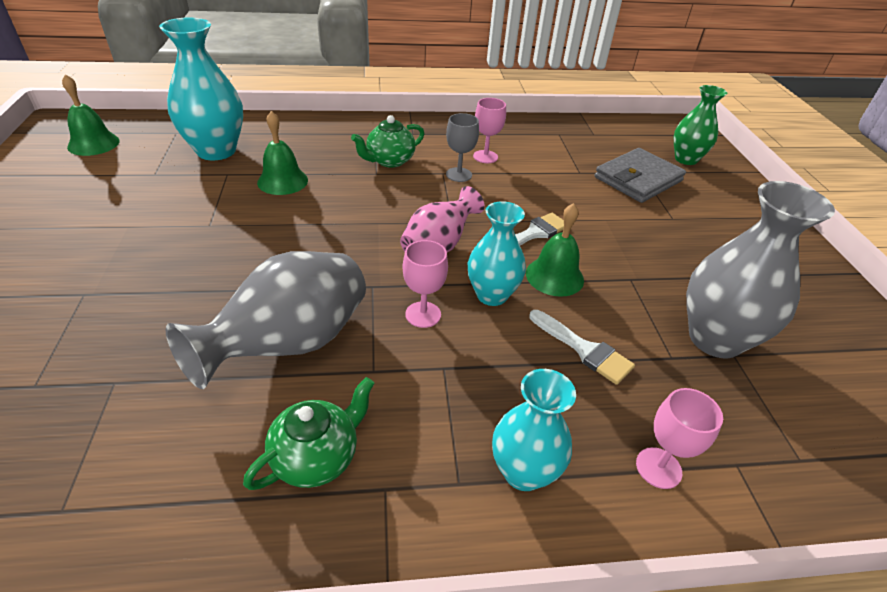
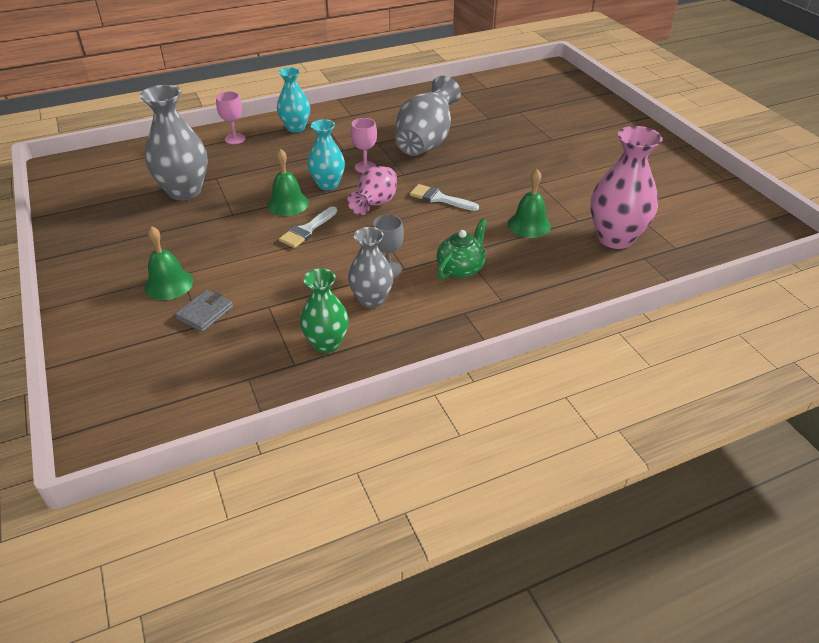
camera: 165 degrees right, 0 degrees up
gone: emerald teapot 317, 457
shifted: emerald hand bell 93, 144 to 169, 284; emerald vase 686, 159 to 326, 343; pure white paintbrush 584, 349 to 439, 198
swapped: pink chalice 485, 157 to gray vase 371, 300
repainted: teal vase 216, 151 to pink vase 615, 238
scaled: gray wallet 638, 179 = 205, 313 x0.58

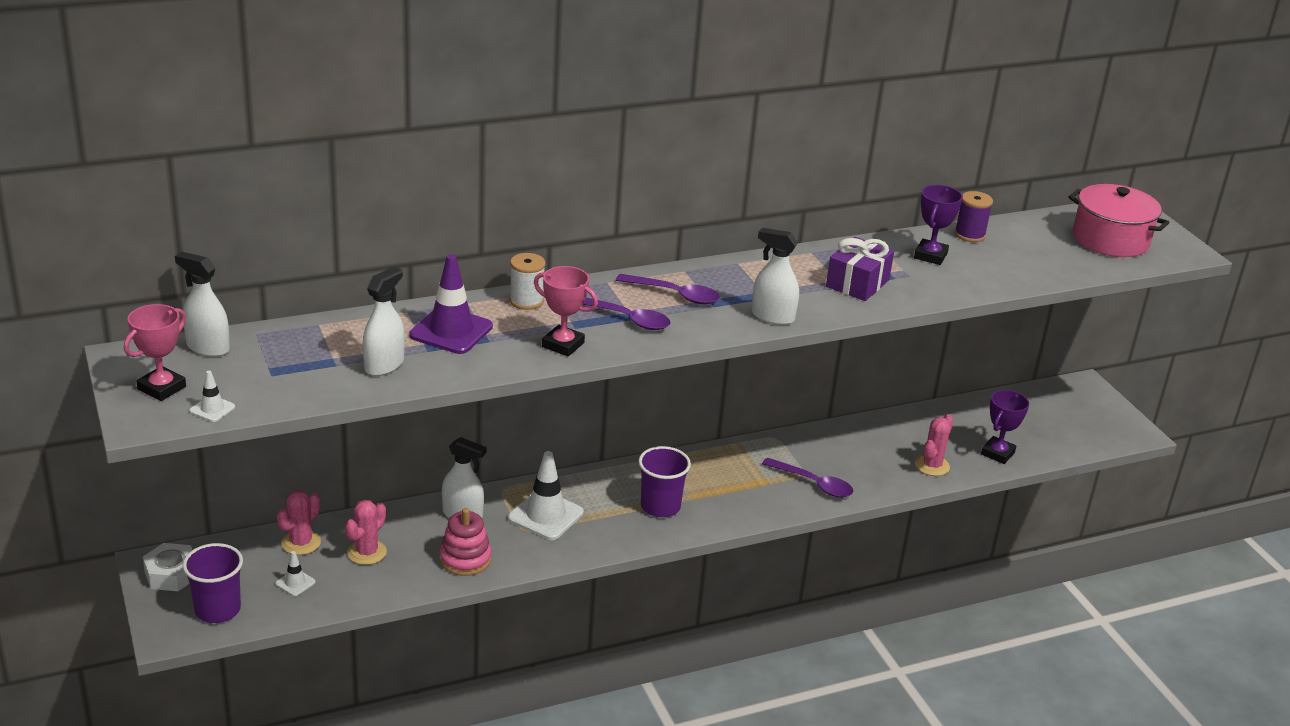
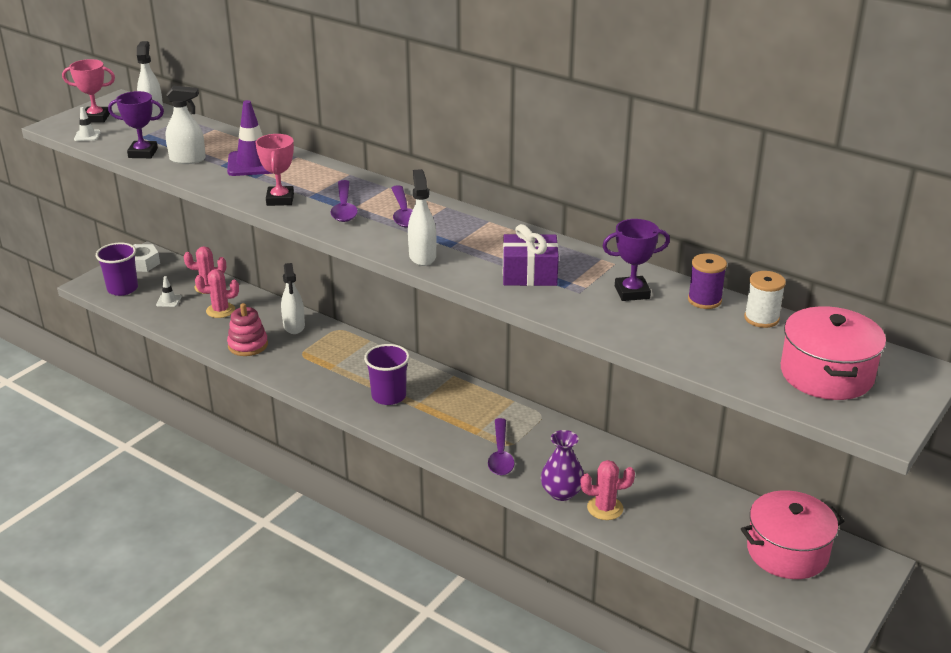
camera: 60 degrees right, 0 degrees up
gone: pure white road cone 545, 515
new: violet vase 561, 492; pink pot 787, 551
shifted: violet trophy 997, 453 to 143, 153; pure white spool 526, 301 to 761, 318

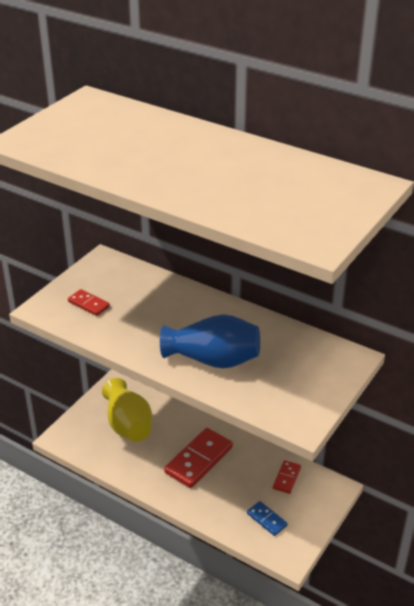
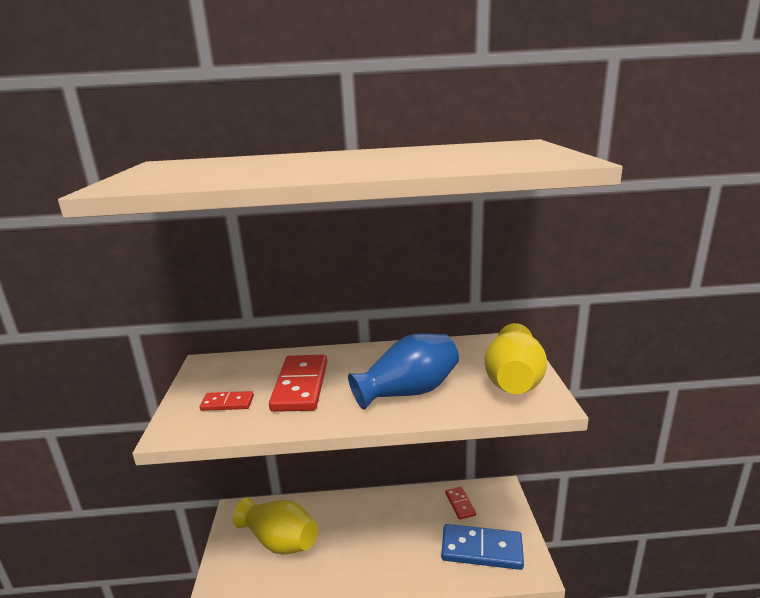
camera: 35 degrees left, 15 degrees down
new: golden vase 513, 381
shifted: crimson domino piece 198, 460 to 300, 386
scaled: blue domino piece 267, 519 = 481, 549 x1.91

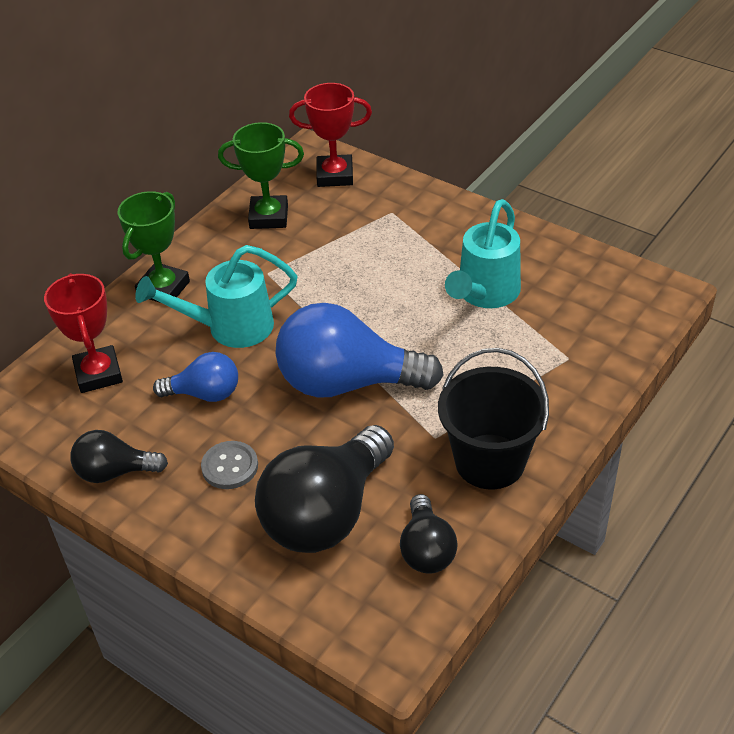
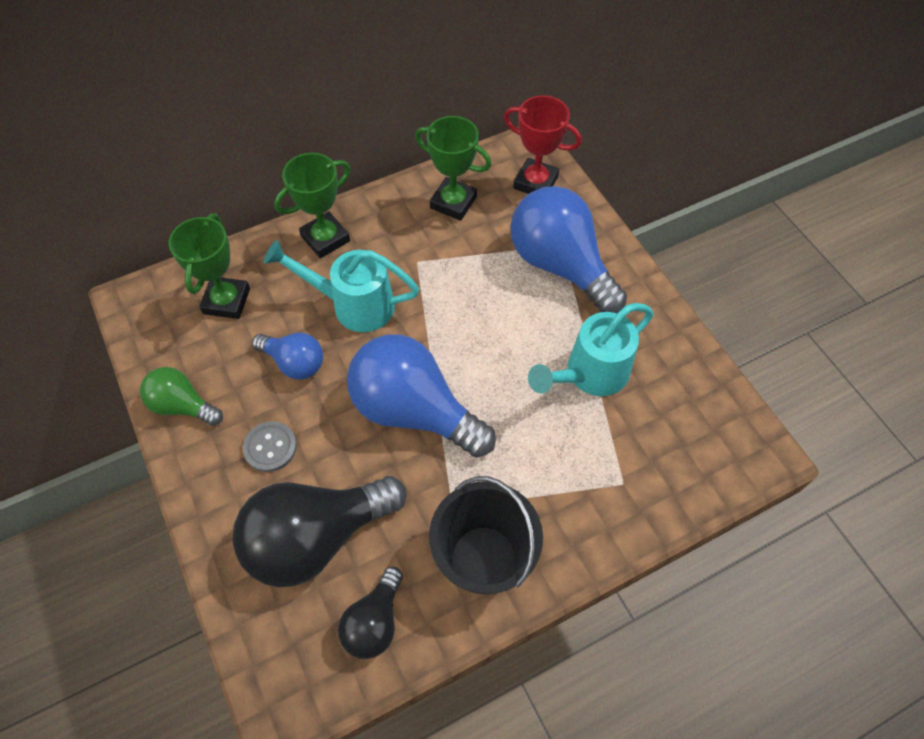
camera: 25 degrees right, 15 degrees up
new: blue lightbulb 560, 265
repainted: jet-black lightbulb 115, 472 to emerald lightbulb 182, 405; crimson trophy 98, 374 to emerald trophy 227, 301

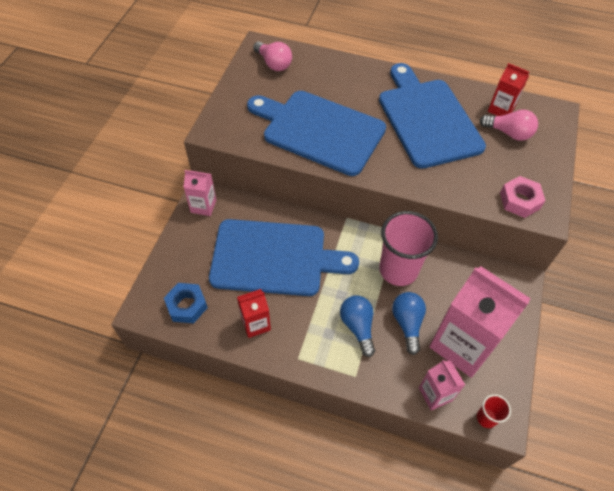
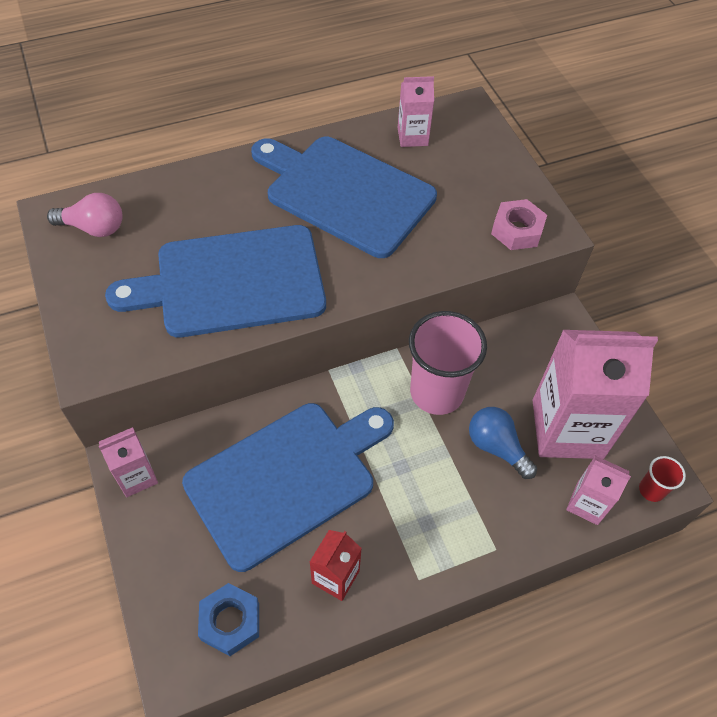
camera: 40 degrees left, 0 degrees up
gone: blue lightbulb 358, 327; pink lightbulb 508, 133
repainted: crimson juice carton 501, 109 to pink juice carton 412, 137

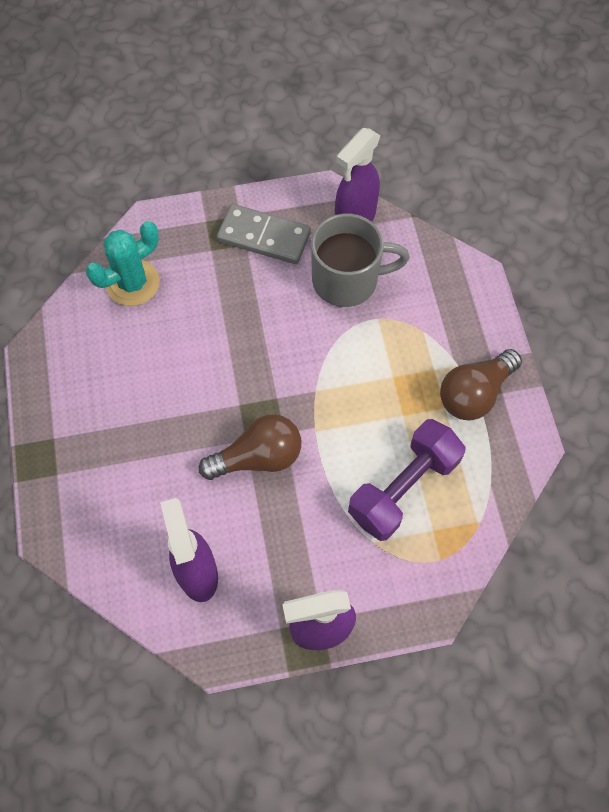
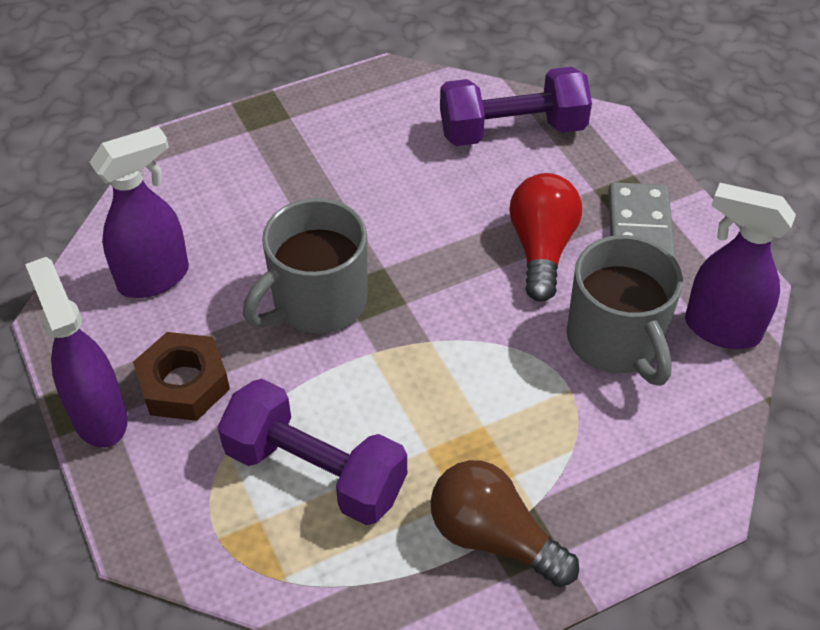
camera: 75 degrees right, 15 degrees down
new: dark brown hex nut 183, 383; crimson lightbulb 541, 248
swapped: dark brown lightbulb 258, 457 to gray tea mug 317, 302; teal prickly plant 133, 283 to violet free weight 512, 130

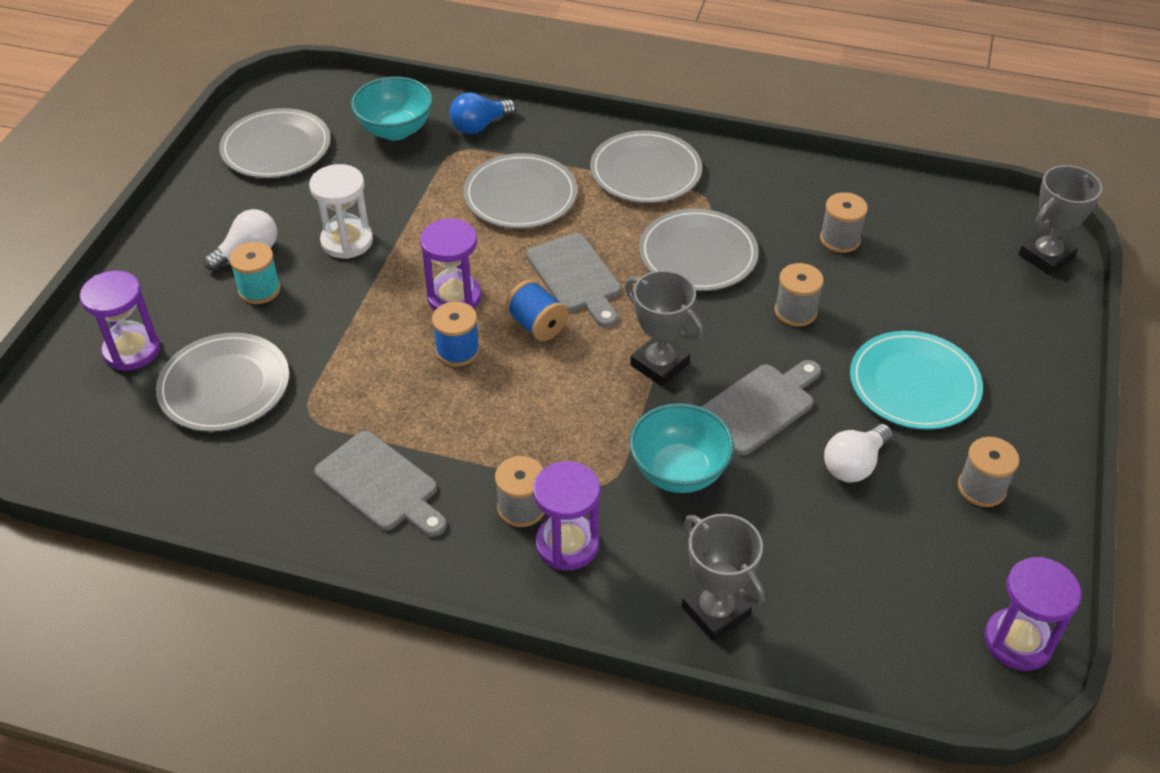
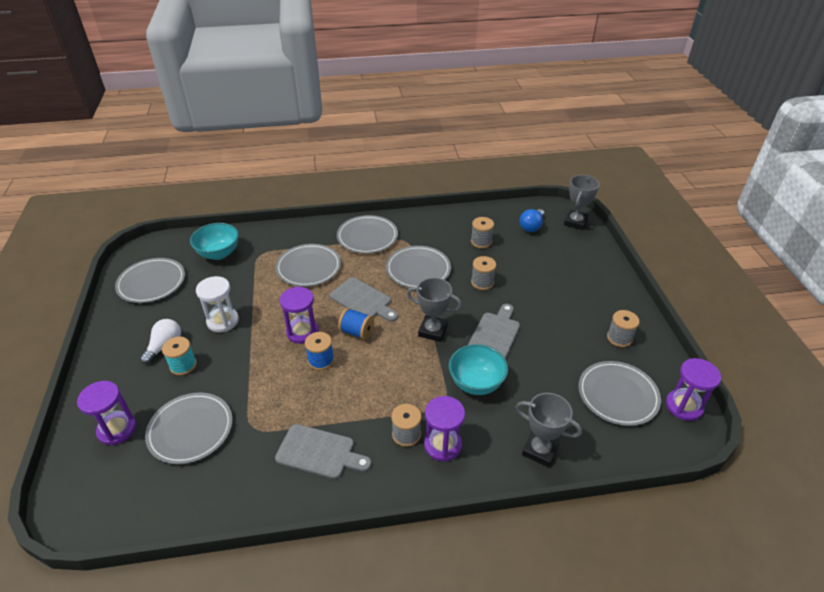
camera: 25 degrees left, 5 degrees down
gone: pure white lightbulb 854, 465; teal dinner plate 914, 384
new: gray dinner plate 618, 395
shifted: blue lightbulb 479, 126 to 531, 226

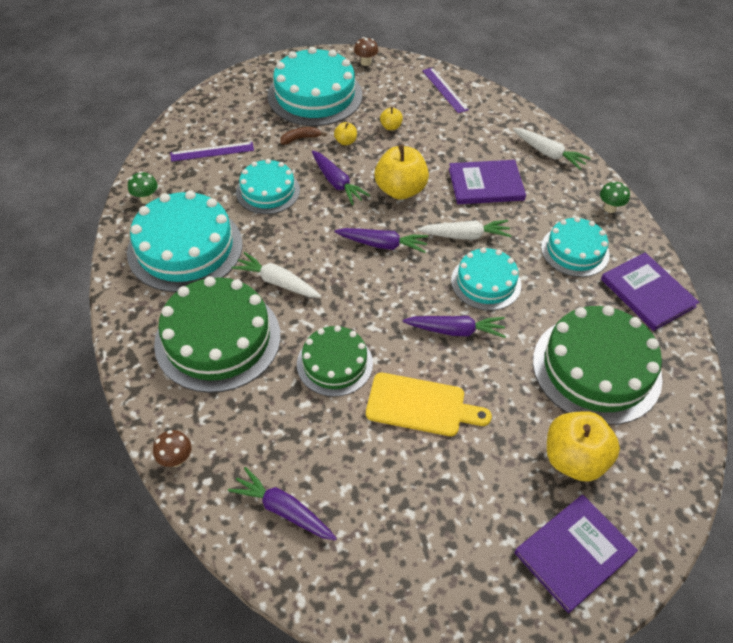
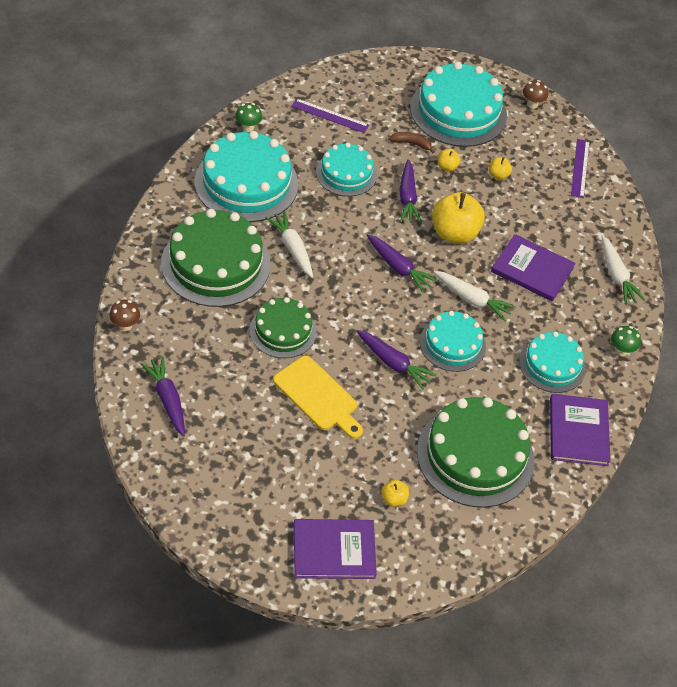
camera: 30 degrees right, 0 degrees up
scaled: golden toy apple 574, 459 = 394, 499 x0.46

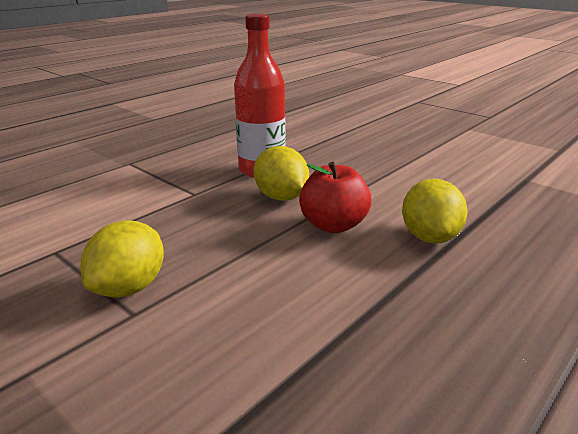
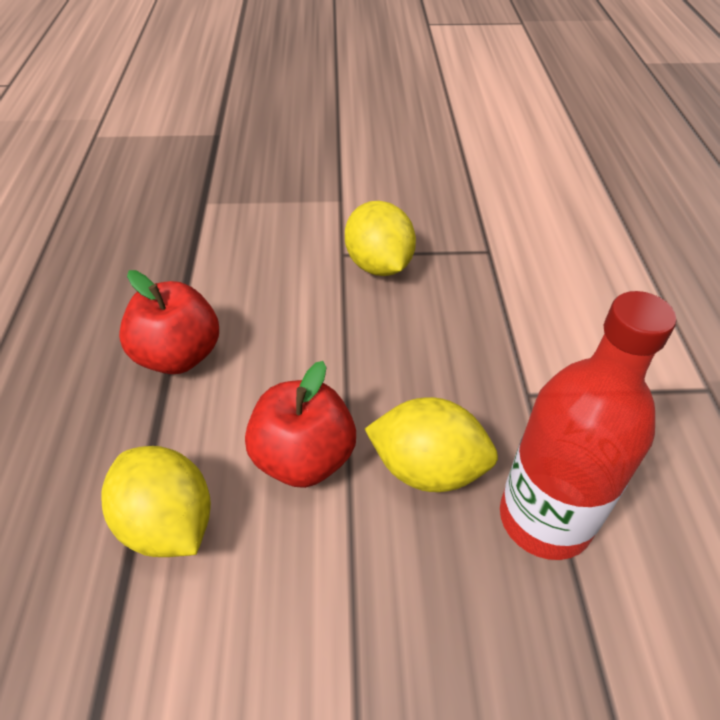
camera: 135 degrees right, 20 degrees up
new: crimson toy apple 178, 356

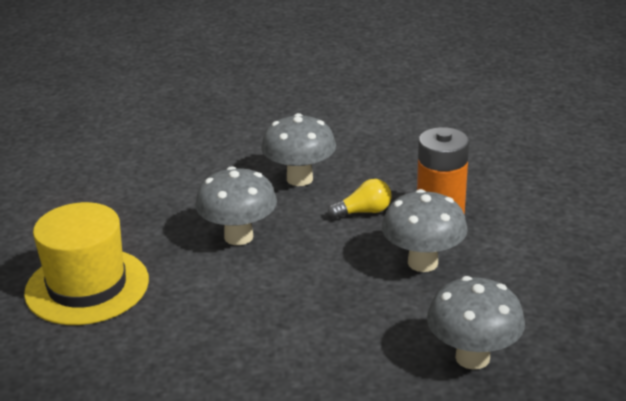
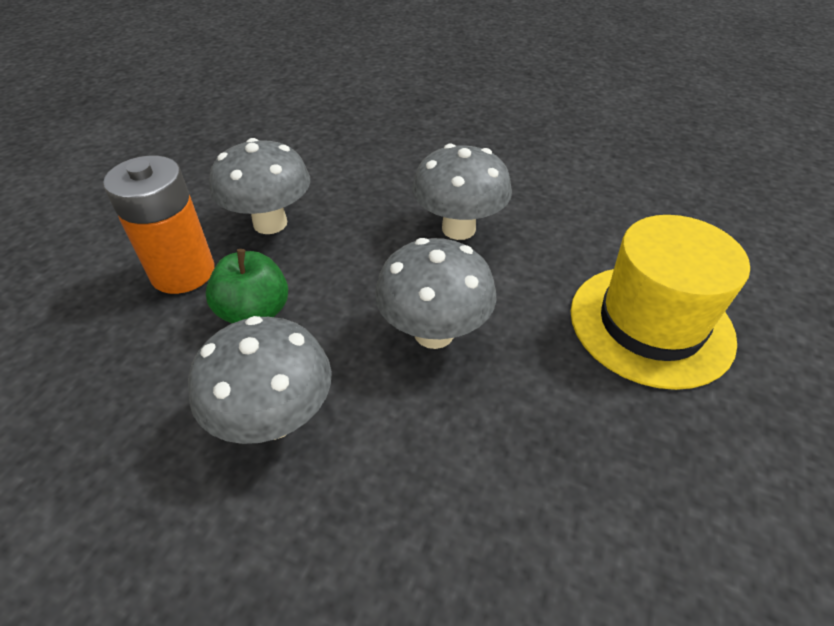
camera: 155 degrees left, 15 degrees up
shifted: gray toadstool 472, 357 to 458, 228
swapped: golden lightbulb 363, 212 to emerald toy apple 255, 312

